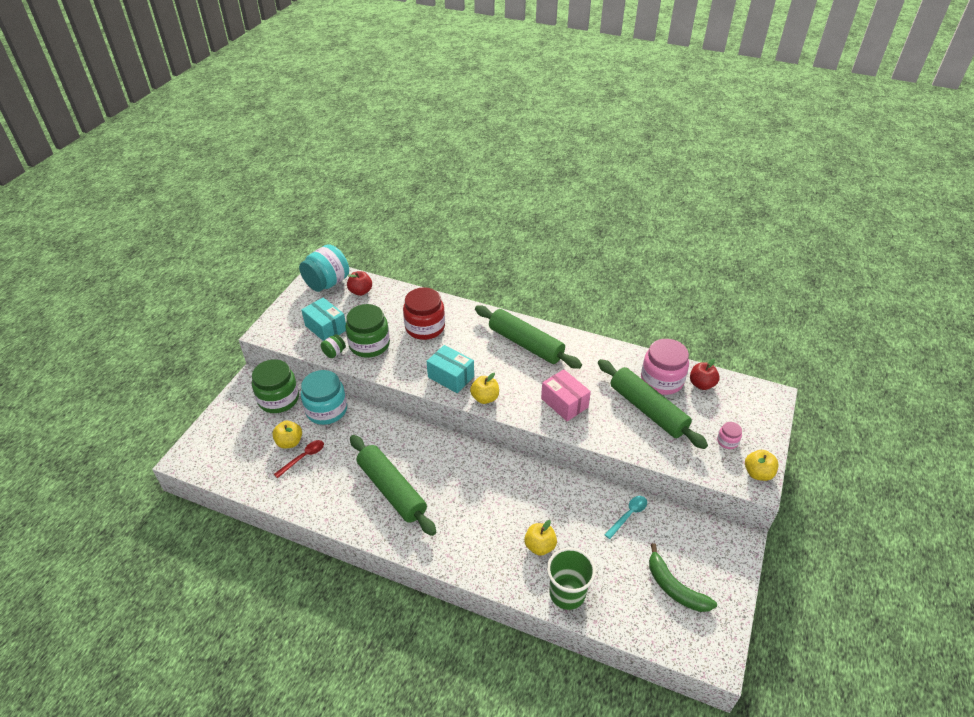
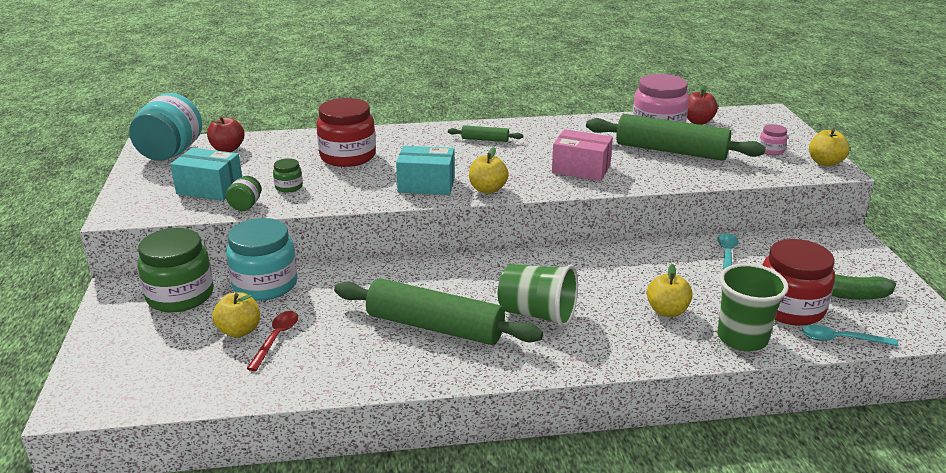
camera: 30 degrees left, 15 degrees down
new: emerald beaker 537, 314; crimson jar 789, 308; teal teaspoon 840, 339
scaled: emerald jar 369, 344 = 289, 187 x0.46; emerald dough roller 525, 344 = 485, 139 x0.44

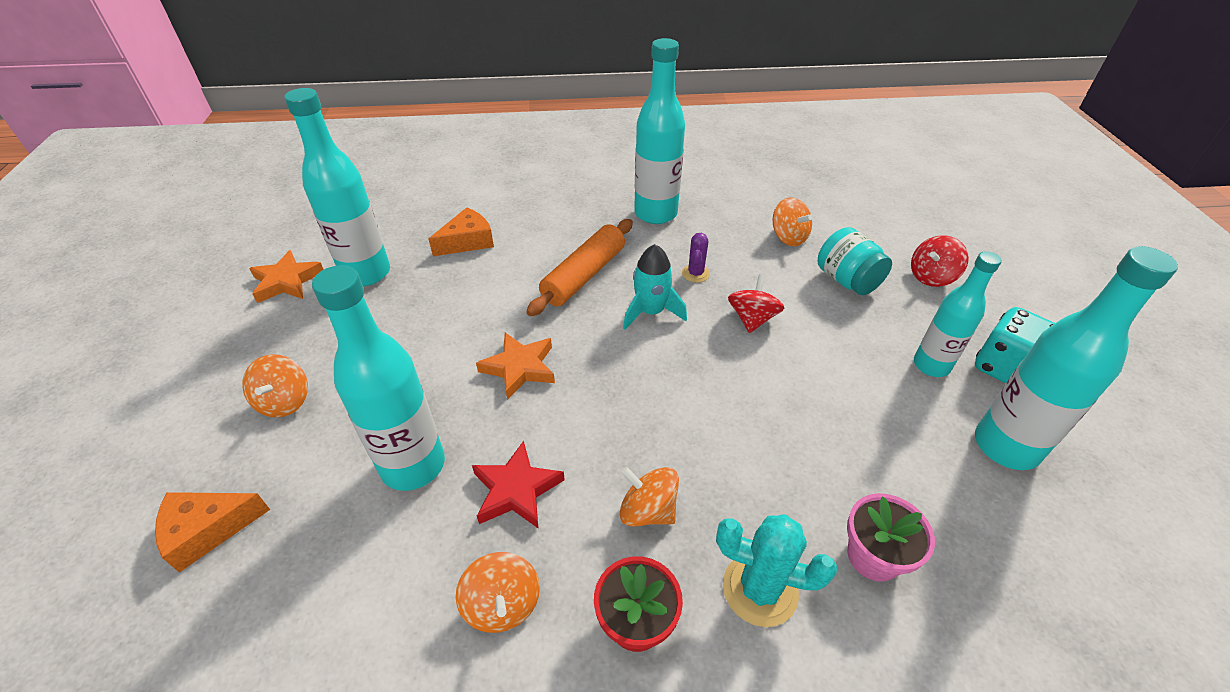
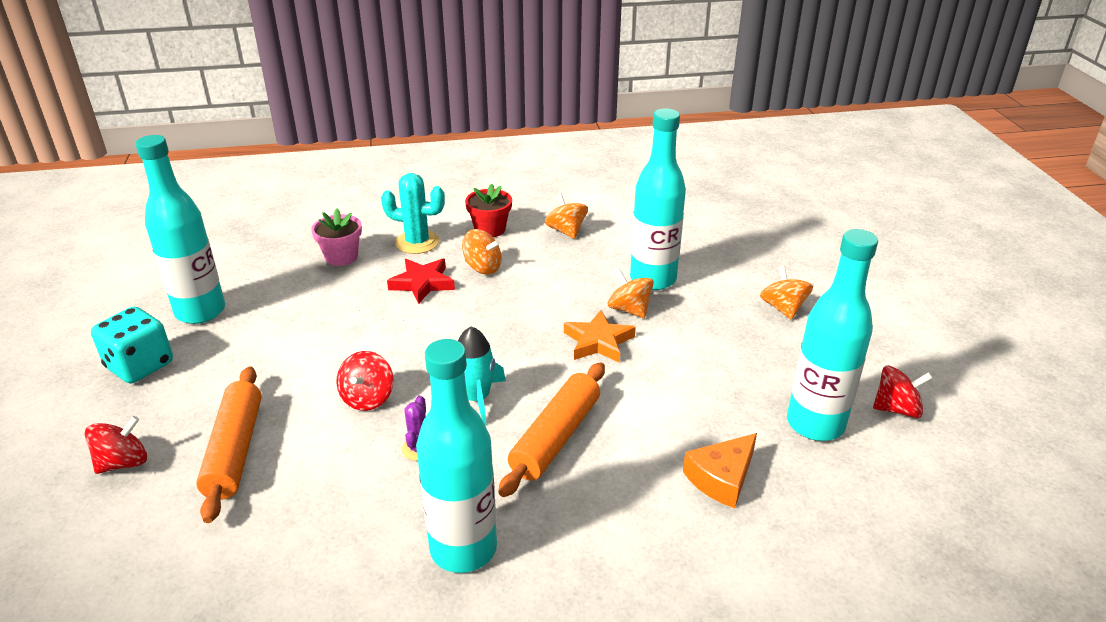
camera: 175 degrees right, 10 degrees down
gone: orange-coloured cheese wedge 208, 530; teal drink bottle 931, 365
shifted: crimson five-pointed star 516, 490 to 422, 283; orange-coloured spinning top 788, 237 to 629, 310
swapped: teal jar 847, 280 to orange-coloured dough roller 235, 450; orange-coloured five-pointed star 286, 281 to crimson spinning top 896, 409

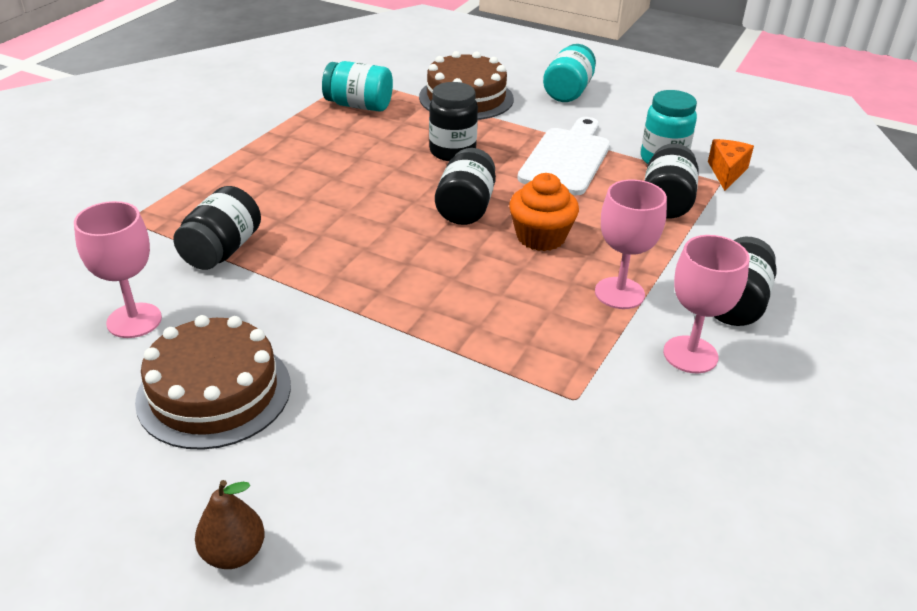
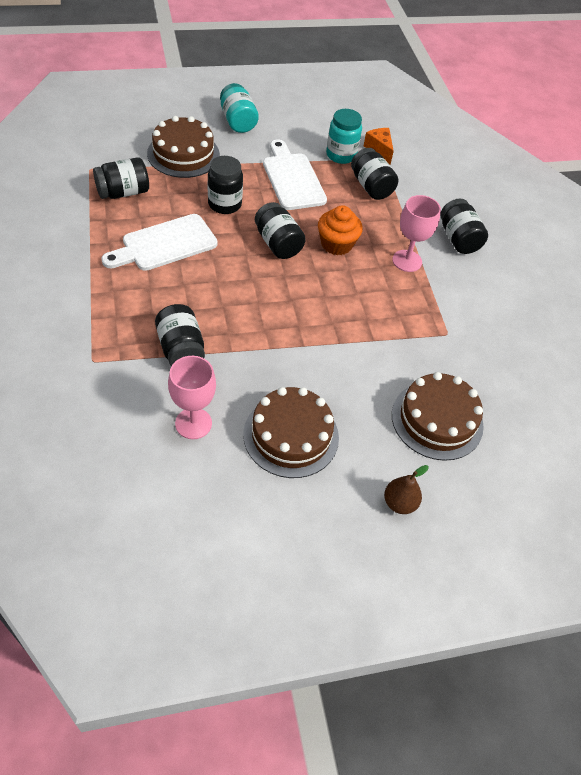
camera: 45 degrees left, 15 degrees up
gone: pink chalice 690, 354
new: pure white bread board 165, 244; dark brown gateau 437, 420
repainted: teal jar 359, 105 to jet-black jar 123, 192

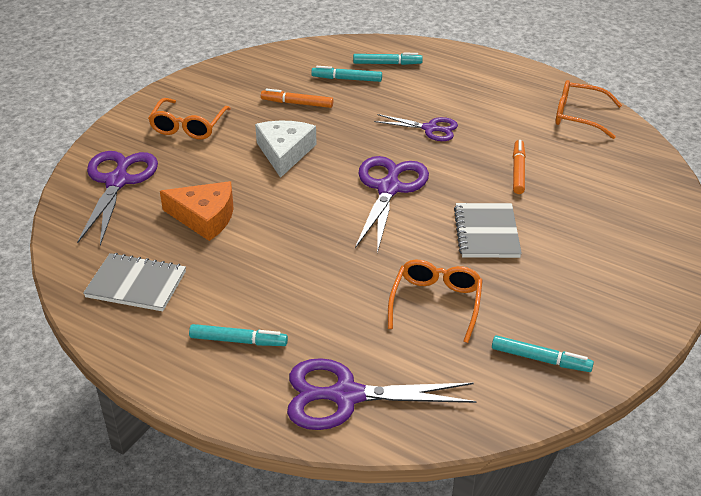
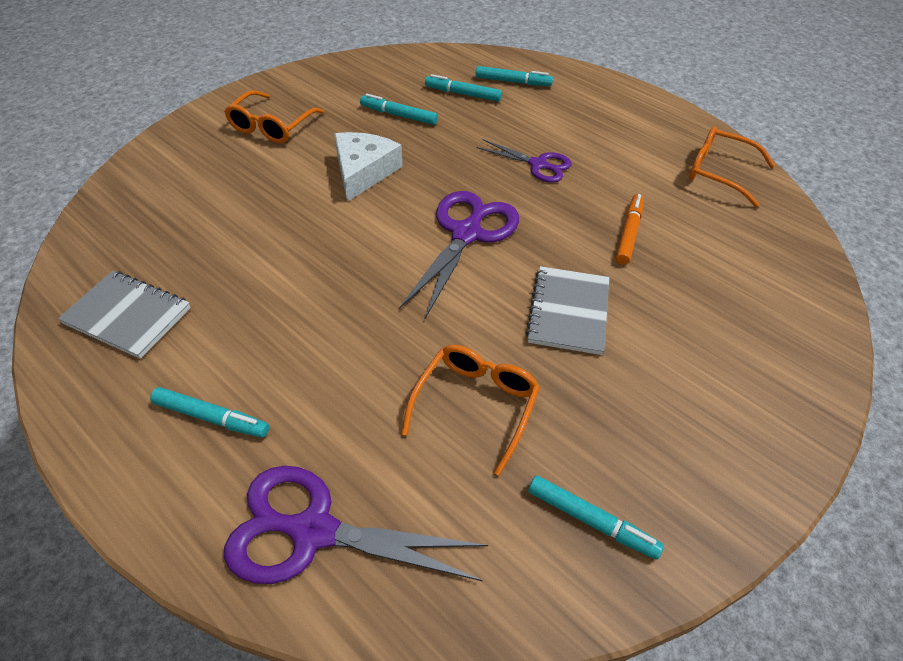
camera: 10 degrees right, 10 degrees up
gone: violet shears 117, 181; orange-coloured cheese wedge 204, 217
repainted: orange-coloured felt pen 297, 103 to teal felt pen 398, 115

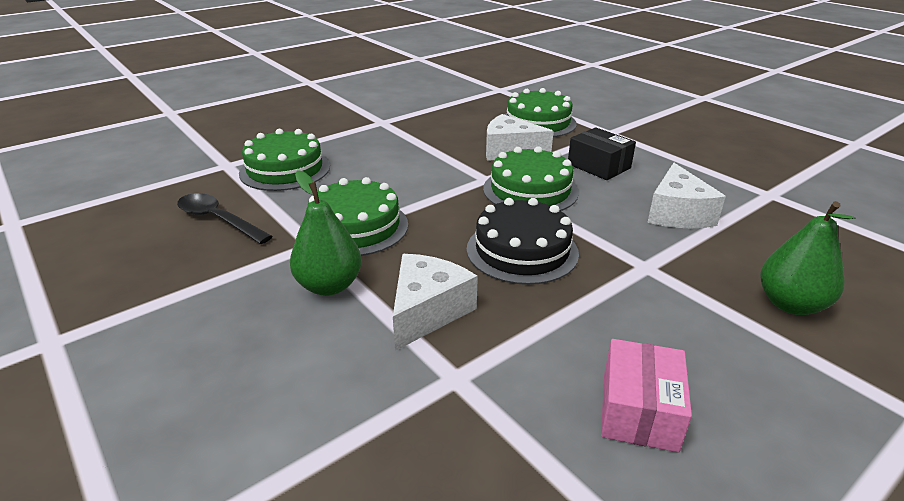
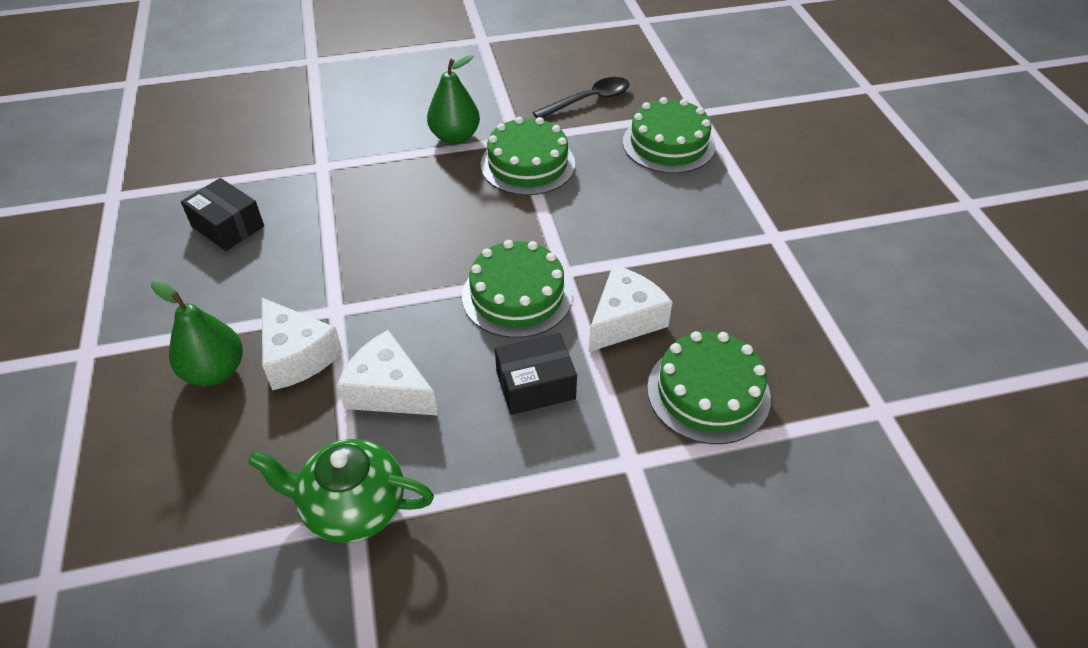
camera: 115 degrees right, 15 degrees up
gone: jet-black gateau 522, 250
new: emerald teapot 352, 507
shifted: pure white cheese wedge 427, 311 to 297, 356
repainted: pink package 639, 410 to jet-black package 228, 226

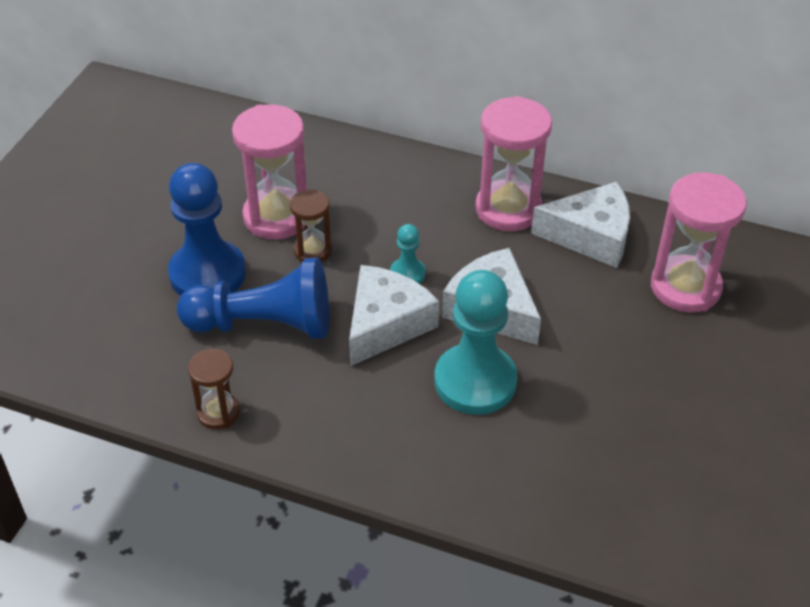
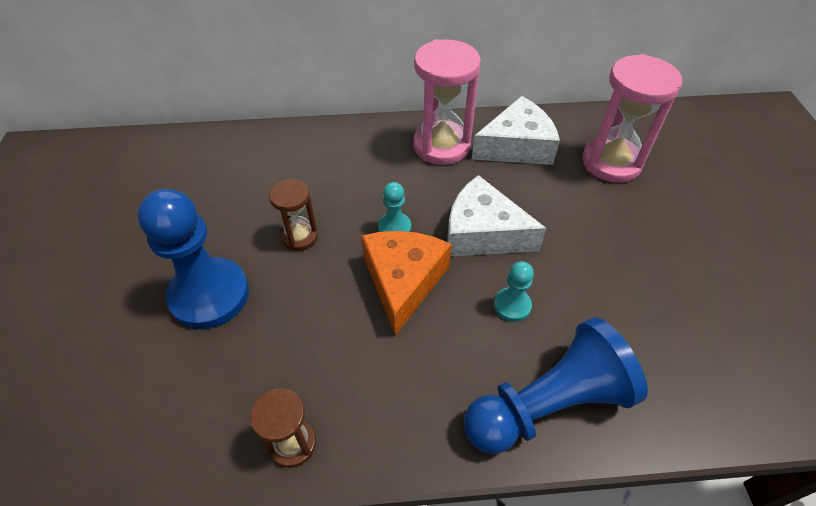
camera: 25 degrees left, 5 degrees up
gone: pink hourglass 276, 217
shifted: blue chess pawn 264, 324 to 547, 404
repainted: pure white cheese wedge 385, 324 to orange-coloured cheese wedge 403, 281
scaled: teal chess pawn 475, 381 = 512, 305 x0.47

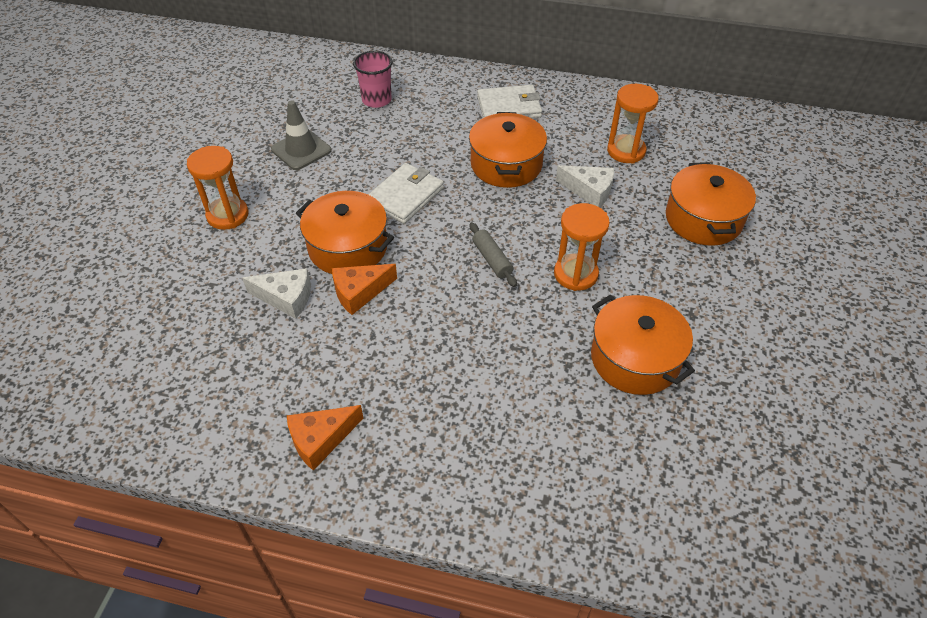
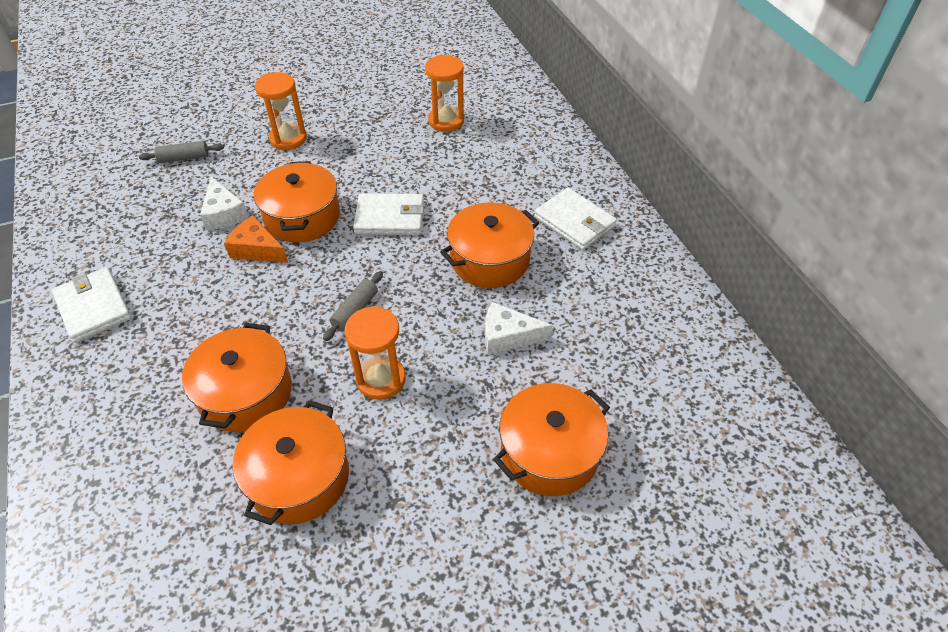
camera: 55 degrees right, 0 degrees up
gone: gray road cone 301, 150; pink beaker 376, 100
new: gray dough roller 184, 158; orange-coloured pot 246, 393
shifted: orange-coloured hourglass 626, 151 to 446, 121
swapped: orange-coloured cheese wedge 321, 439 to pure white wallet 93, 307
rotated: pure white cheese wedge 589, 191 = 508, 336 105 degrees clockwise

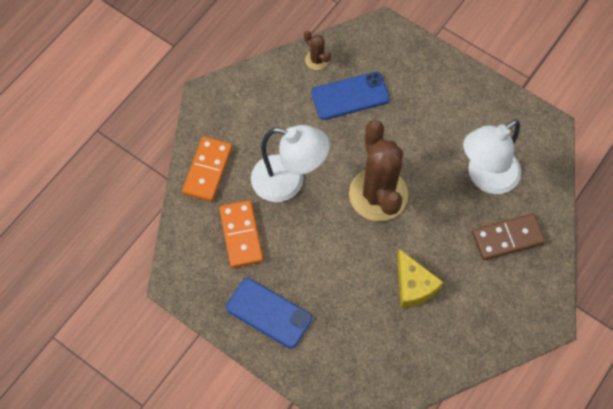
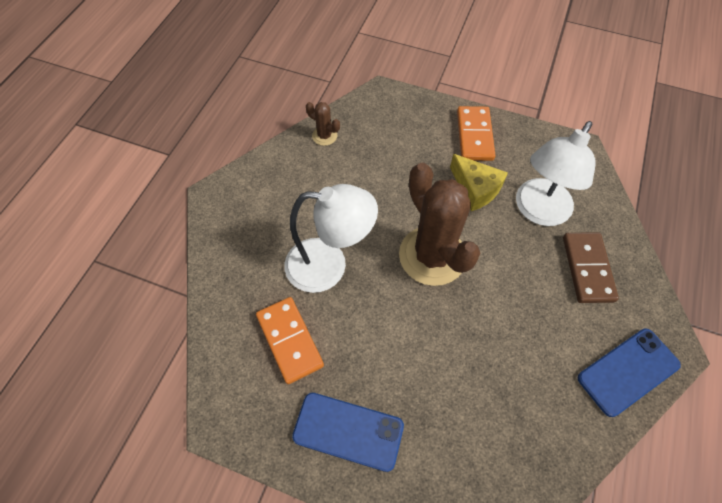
camera: 15 degrees left, 5 degrees down
shifted: golden cheese wedge 413, 285 to 475, 189; orange-coloured domino piece 207, 170 to 474, 135; blue phone 350, 96 to 628, 371
rotated: dark brown domino piece 508, 238 = 587, 268 60 degrees counterclockwise

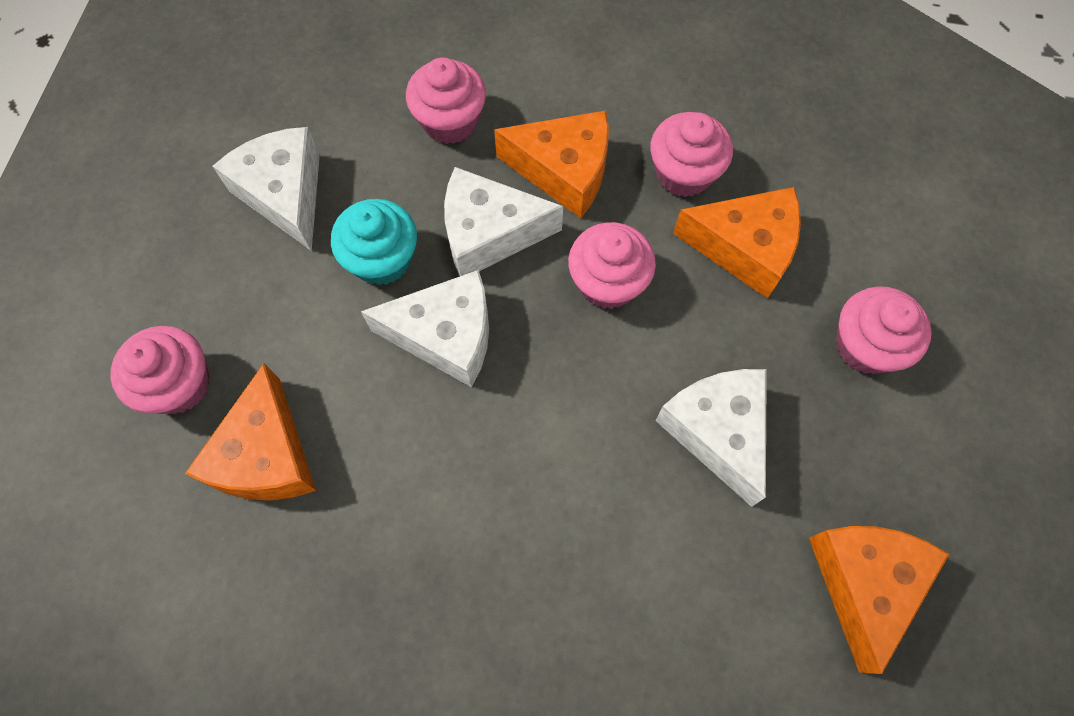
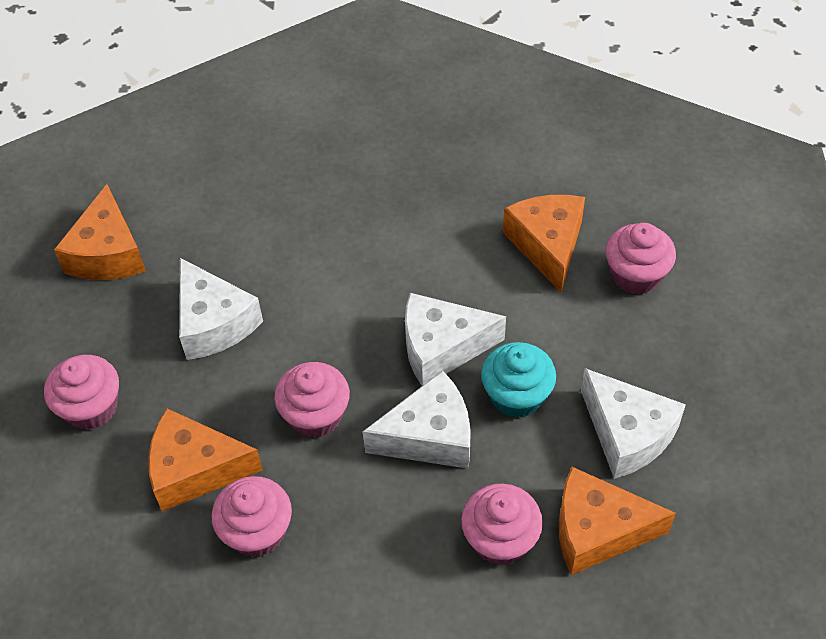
camera: 170 degrees right, 15 degrees down
shifted: orange-coloured cheese wedge 564, 171 to 597, 530

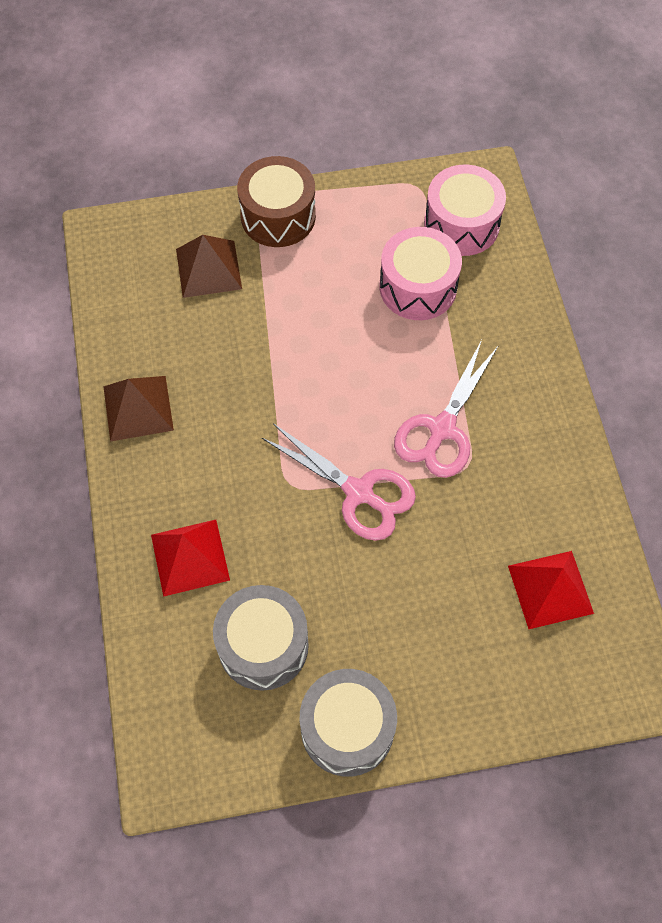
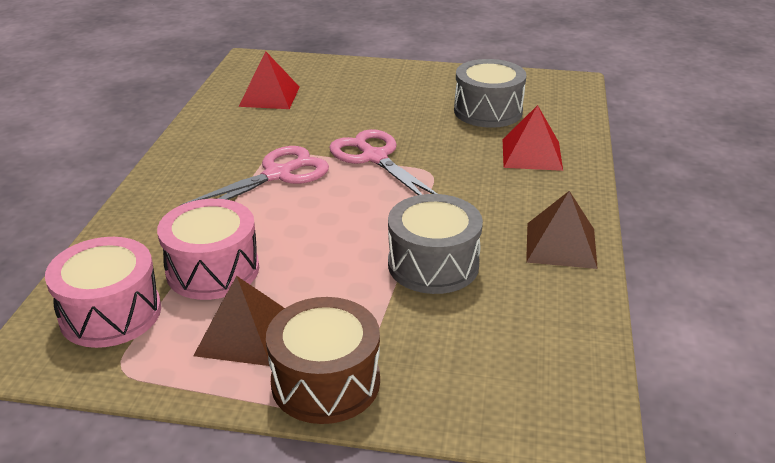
camera: 160 degrees left, 30 degrees down
shifted: dark brown solid pyramid 208, 268 to 244, 334; gray snare drum 347, 728 to 433, 264

